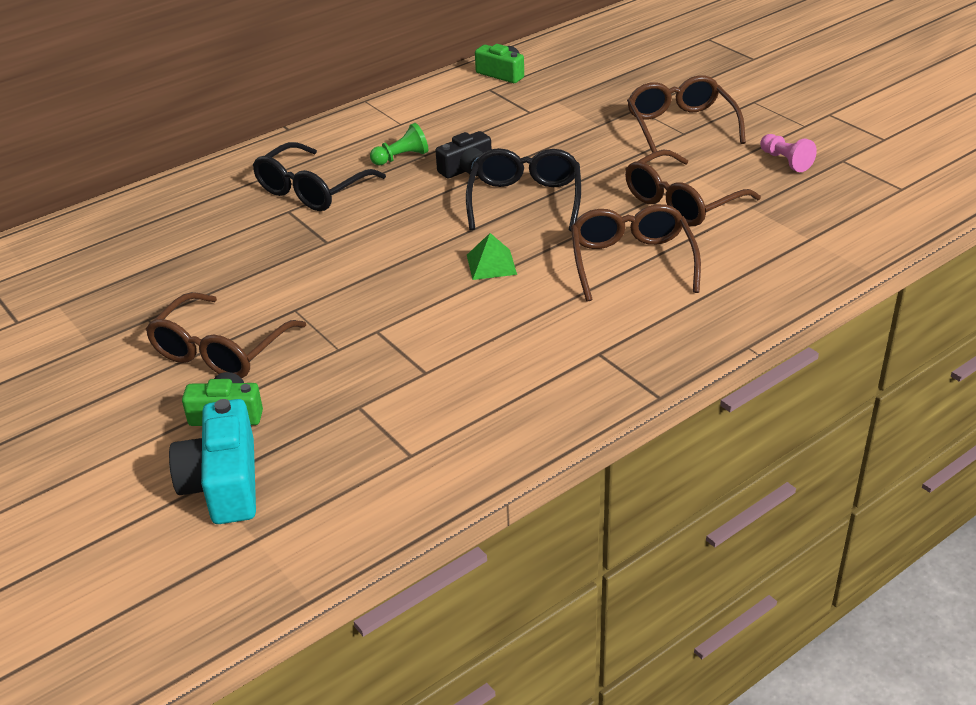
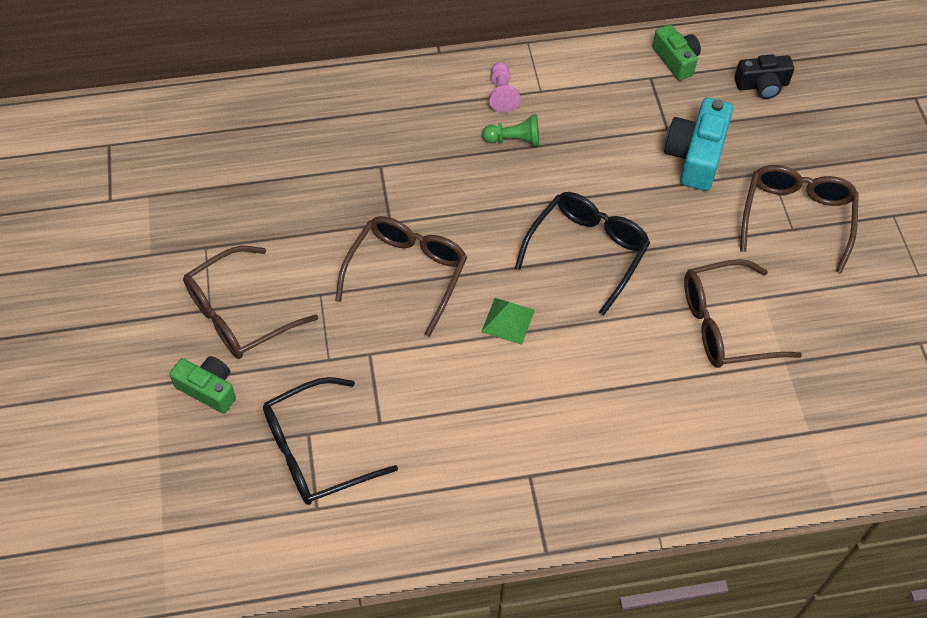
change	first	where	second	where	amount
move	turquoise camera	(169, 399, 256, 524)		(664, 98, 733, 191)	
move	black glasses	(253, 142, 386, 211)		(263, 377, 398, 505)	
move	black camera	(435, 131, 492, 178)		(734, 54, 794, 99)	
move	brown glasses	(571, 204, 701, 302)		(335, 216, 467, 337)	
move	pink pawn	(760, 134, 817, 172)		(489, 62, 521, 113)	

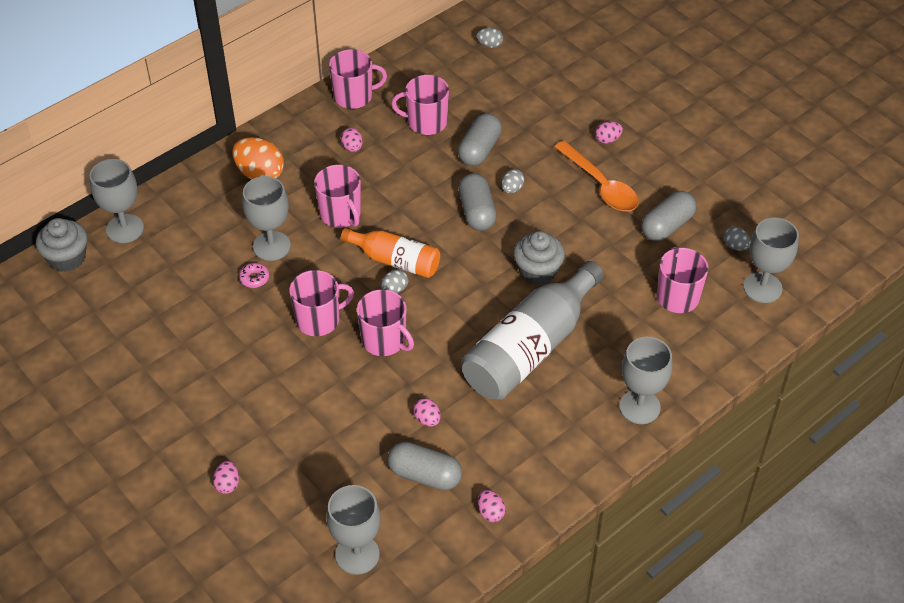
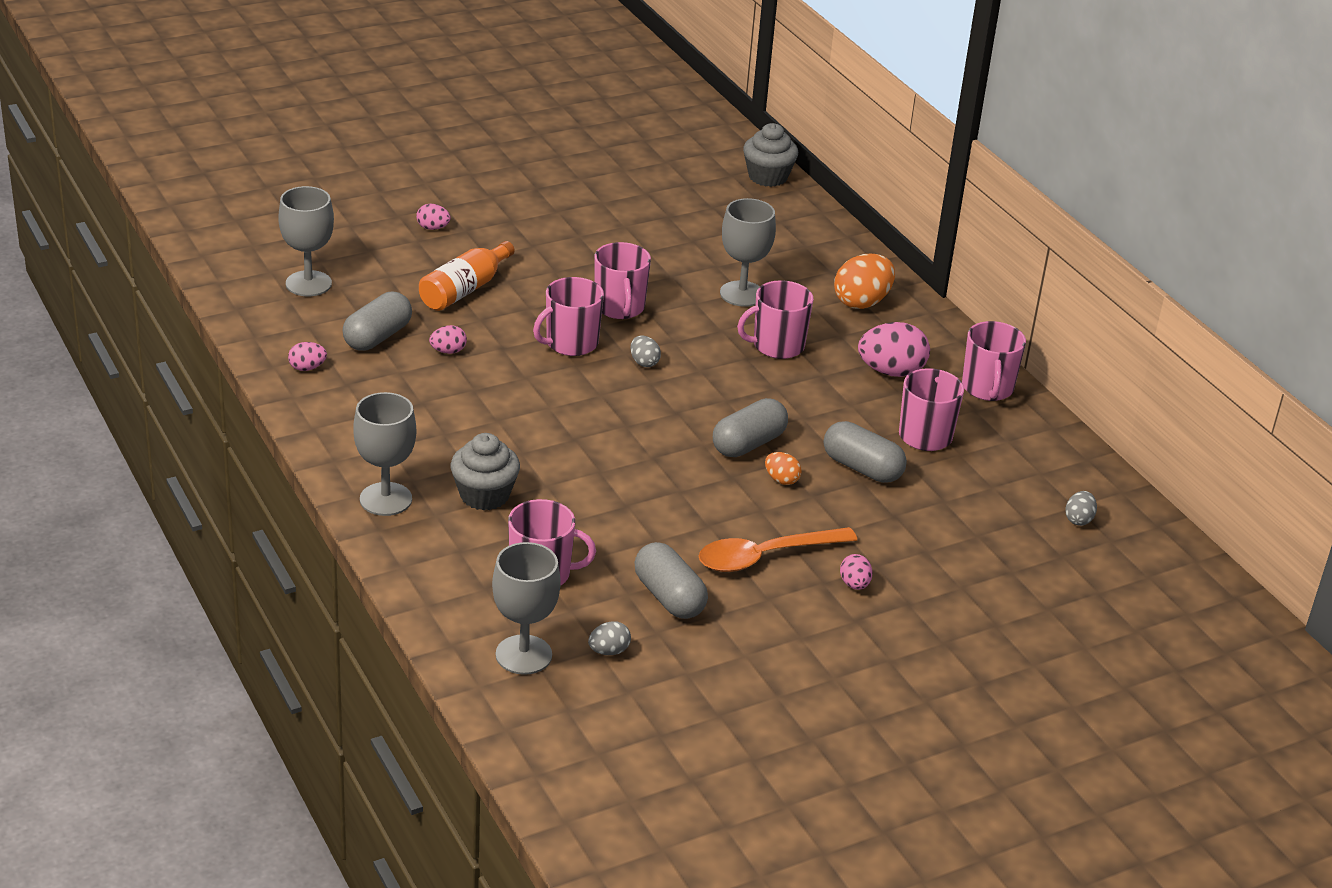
change	first	where	second	where	amount
delete	grey goblet	(90, 159, 144, 243)			
delete	pink donut	(239, 263, 269, 288)			
resize	pink egg	(341, 128, 363, 152)		(858, 322, 930, 377)	x1.94
move	orange bottle	(341, 228, 440, 278)		(419, 241, 515, 311)	
rotate	grey capsule	(458, 173, 497, 231)		(713, 398, 788, 457)	45 degrees counterclockwise
delete	grey bottle	(462, 261, 604, 400)			
recolor	grey egg	(501, 169, 525, 193)	orange egg	(765, 452, 802, 485)	
move	grey cupcake	(513, 231, 565, 285)		(451, 433, 520, 510)	

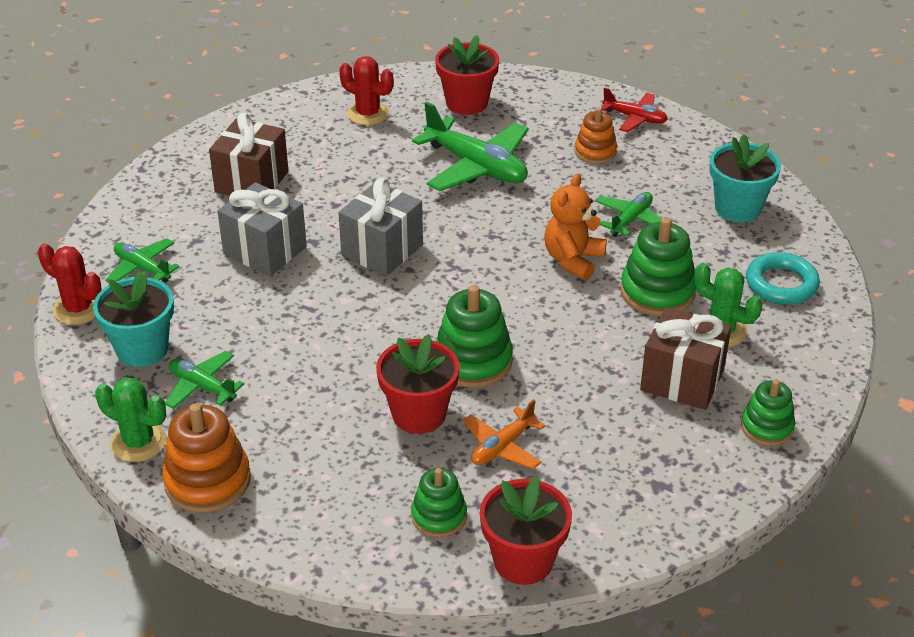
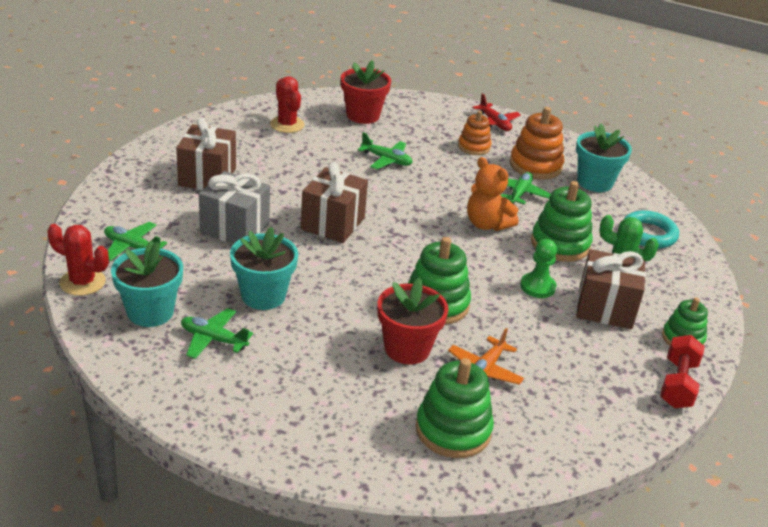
change	first	where	second	where	amount
delete	green cactus	(95, 377, 167, 462)			
move	orange stacking toy	(162, 403, 251, 513)		(510, 107, 564, 180)	
rotate	red cactus	(339, 56, 393, 125)		(270, 76, 305, 133)	45 degrees clockwise
recolor	grey gift	(339, 178, 423, 276)	brown gift	(301, 162, 368, 243)	
resize	green stacking toy	(411, 468, 467, 537)		(416, 358, 494, 458)	x1.58
resize	green plane	(412, 102, 529, 191)		(358, 132, 413, 169)	x0.55
delete	red flower pot	(480, 476, 572, 585)			
rotate	orange teddy bear	(545, 174, 607, 280)		(467, 157, 518, 231)	60 degrees counterclockwise
rotate	red plane	(601, 88, 668, 132)		(472, 93, 521, 131)	45 degrees clockwise
insert			turquoise flower pot	(230, 227, 298, 310)	
insert			green pawn	(520, 239, 557, 298)	
insert			red dumbbell	(660, 335, 705, 408)	

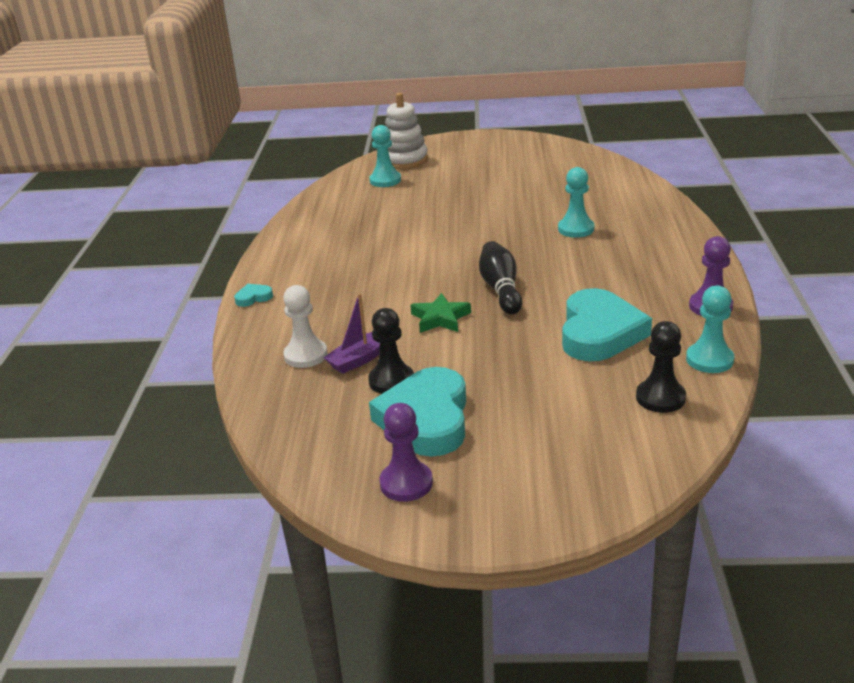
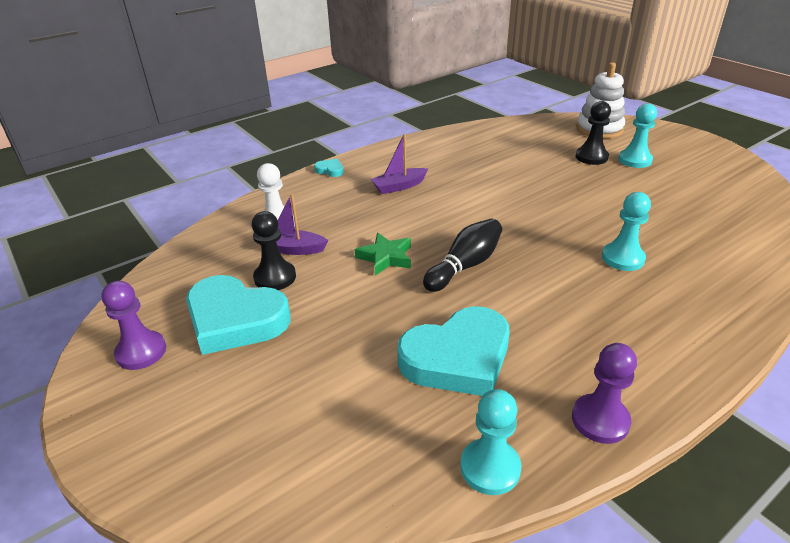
change	first	where	second	where	amount
move	turquoise pawn	(369, 125, 401, 187)		(618, 103, 657, 168)	
rotate	turquoise heart	(369, 367, 466, 457)		(186, 275, 291, 355)	120 degrees counterclockwise
move	black pawn	(636, 321, 686, 413)		(575, 101, 611, 165)	
insert			purple boat	(371, 134, 428, 194)	

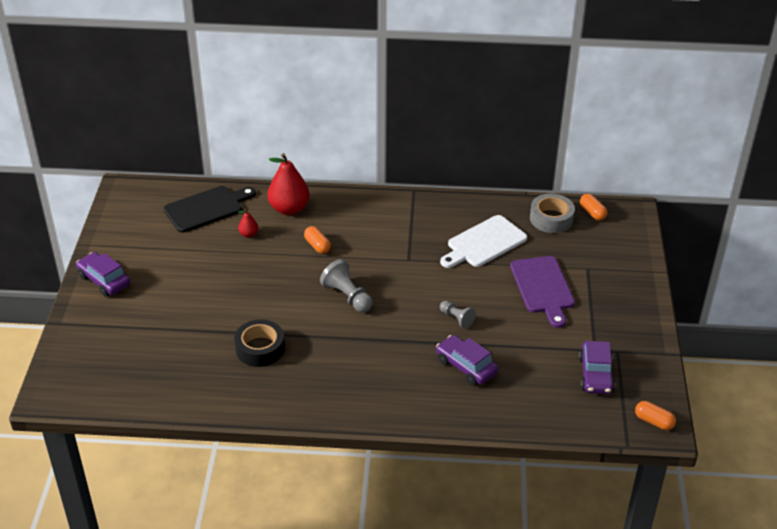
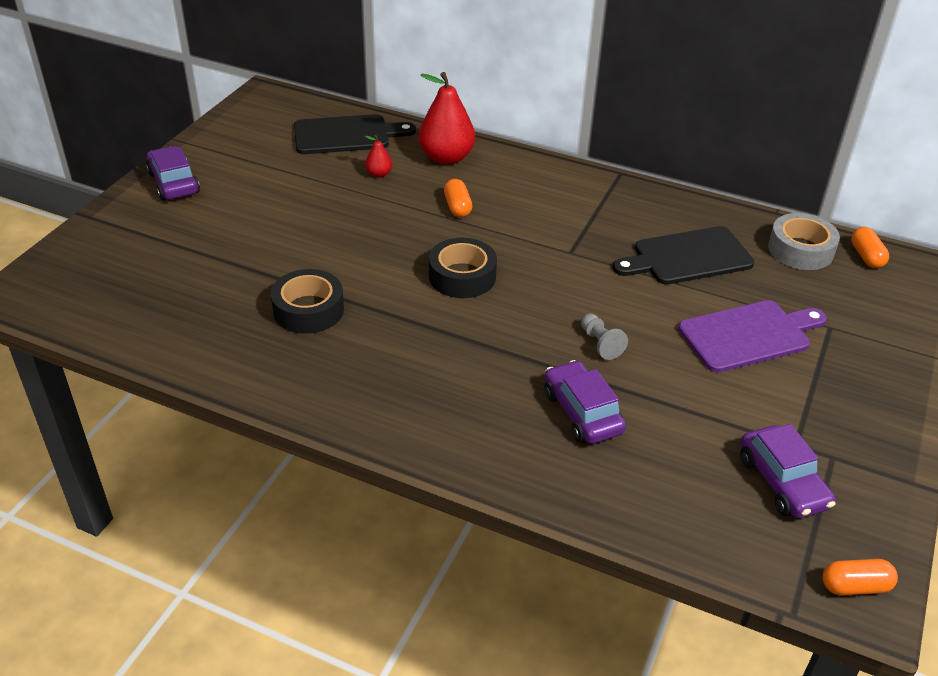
change	first	where	second	where	amount
replace	grey pawn	(320, 259, 373, 313)	black tape	(429, 238, 497, 298)	
recolor	white cutting board	(440, 215, 527, 268)	black cutting board	(613, 226, 754, 285)	
rotate	purple cutting board	(510, 256, 575, 328)		(678, 300, 827, 372)	120 degrees counterclockwise
rotate	purple car	(579, 341, 615, 394)		(740, 424, 835, 518)	45 degrees counterclockwise
rotate	orange capsule	(635, 401, 676, 430)		(822, 559, 898, 596)	60 degrees counterclockwise

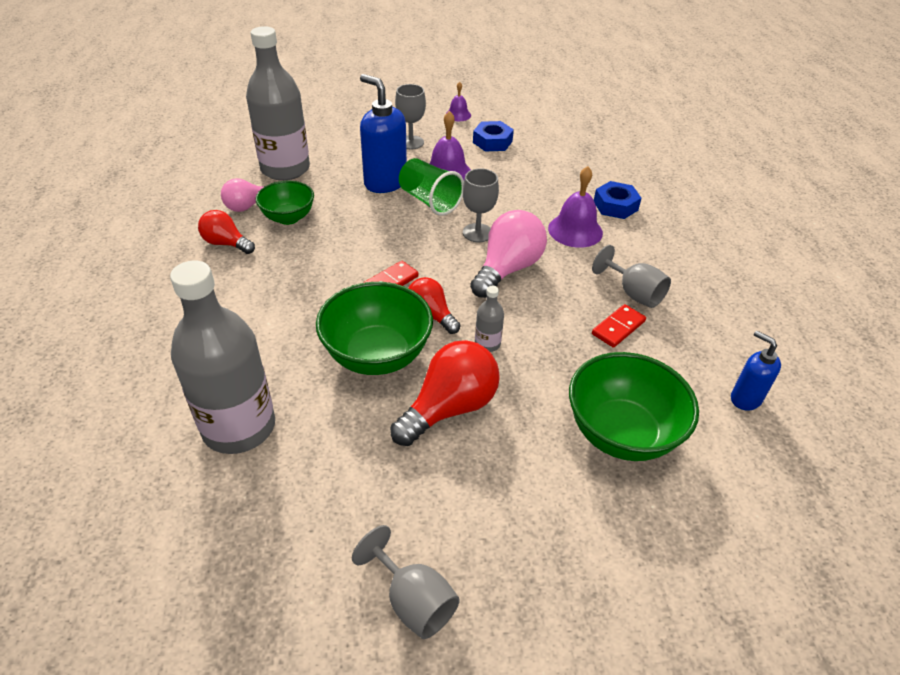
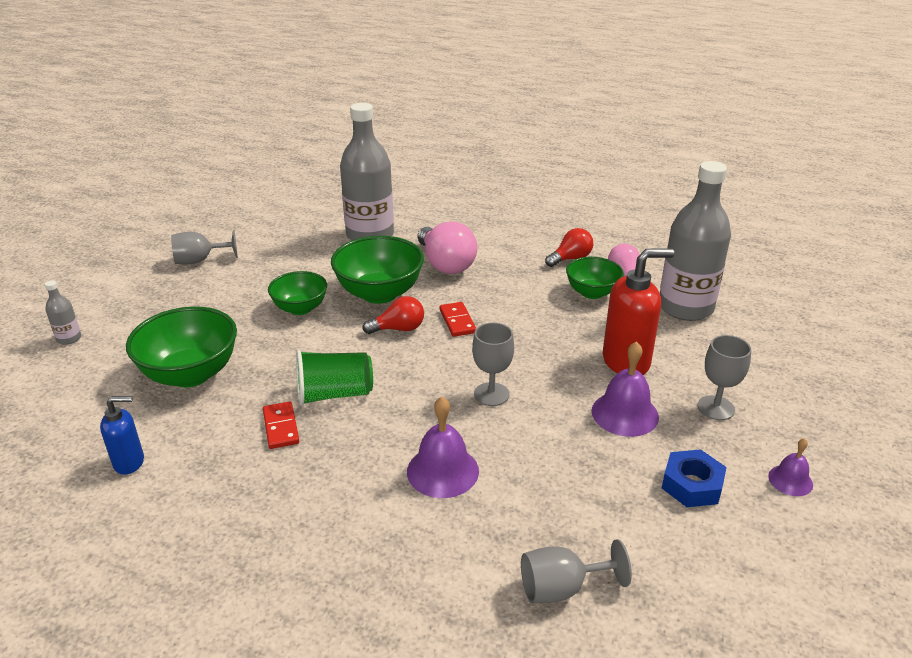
change	first	where	second	where	amount
recolor	blue soap dispenser	(360, 74, 407, 193)	red soap dispenser	(603, 248, 674, 375)	
replace	red light bulb	(390, 340, 500, 446)	green bowl	(268, 271, 327, 315)	
move	green cup	(399, 158, 464, 216)		(296, 350, 373, 406)	
move	pink light bulb	(470, 210, 547, 298)		(418, 221, 477, 274)	
move	grey bottle	(475, 286, 504, 352)		(45, 280, 81, 345)	
move	grey goblet	(592, 245, 671, 308)		(521, 539, 632, 603)	
delete	blue nut	(594, 181, 642, 219)			

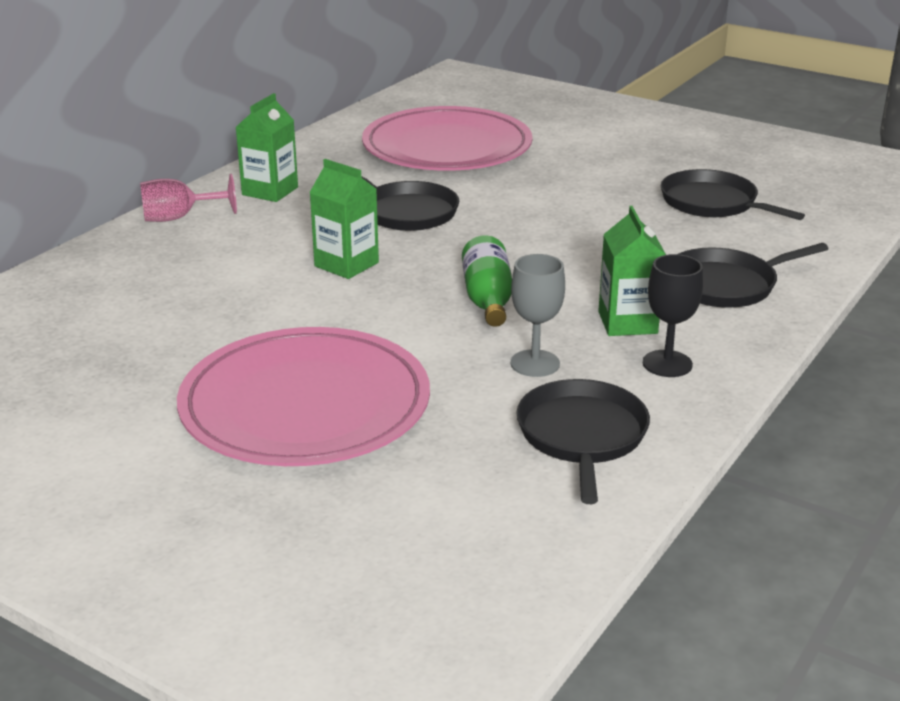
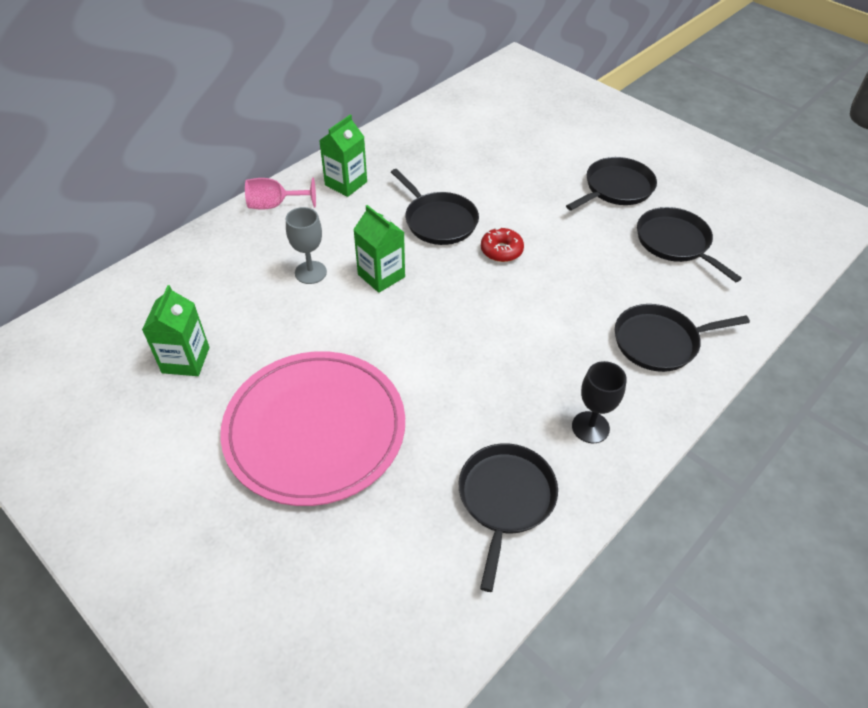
change	first	where	second	where	amount
delete	pink plate	(362, 106, 532, 171)			
delete	green bottle	(462, 235, 512, 327)			
move	grey goblet	(511, 254, 565, 377)		(286, 207, 327, 284)	
move	green carton	(598, 206, 666, 336)		(142, 285, 209, 376)	
insert			red donut	(481, 227, 524, 262)	
insert			black pan	(566, 157, 657, 210)	

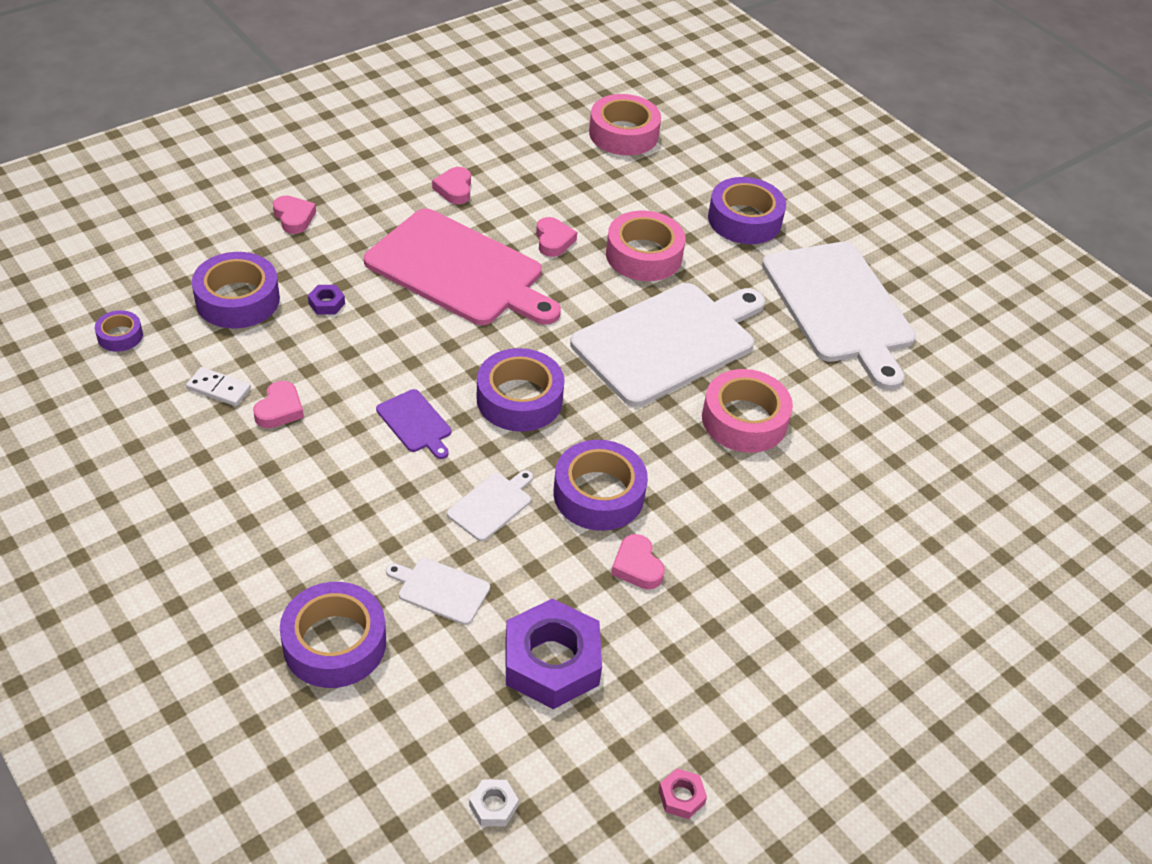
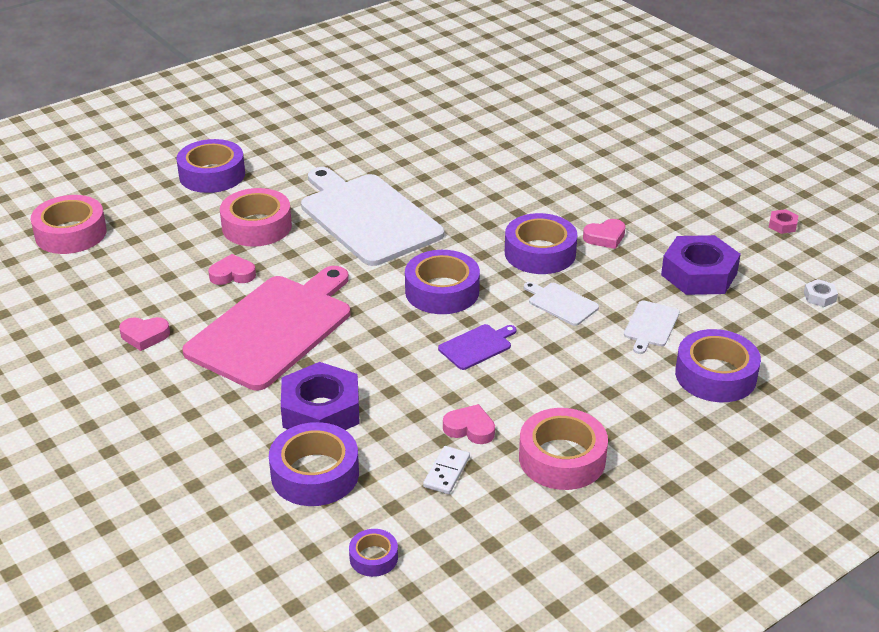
change	first	where	second	where	amount
delete	pink heart	(273, 195, 316, 234)			
resize	purple nut	(308, 285, 345, 315)		(281, 362, 360, 430)	x2.38
move	pink tape	(702, 369, 793, 453)		(519, 408, 608, 490)	
delete	white cutting board	(762, 242, 916, 390)			

